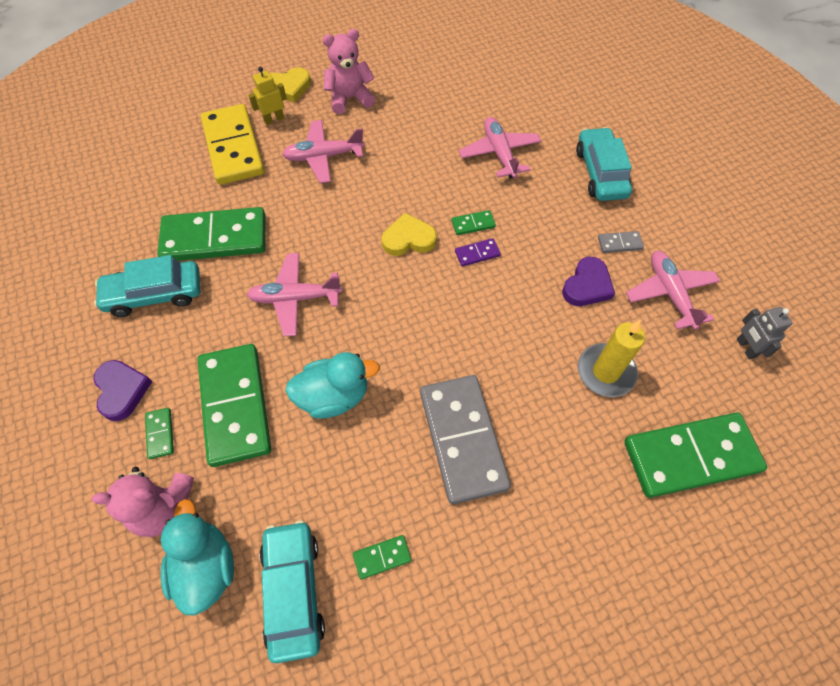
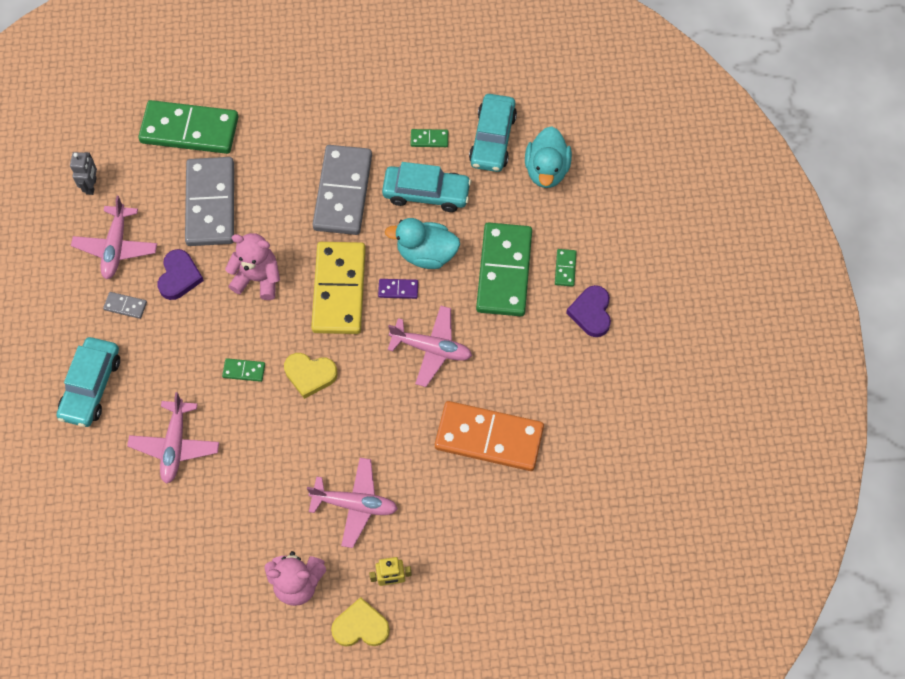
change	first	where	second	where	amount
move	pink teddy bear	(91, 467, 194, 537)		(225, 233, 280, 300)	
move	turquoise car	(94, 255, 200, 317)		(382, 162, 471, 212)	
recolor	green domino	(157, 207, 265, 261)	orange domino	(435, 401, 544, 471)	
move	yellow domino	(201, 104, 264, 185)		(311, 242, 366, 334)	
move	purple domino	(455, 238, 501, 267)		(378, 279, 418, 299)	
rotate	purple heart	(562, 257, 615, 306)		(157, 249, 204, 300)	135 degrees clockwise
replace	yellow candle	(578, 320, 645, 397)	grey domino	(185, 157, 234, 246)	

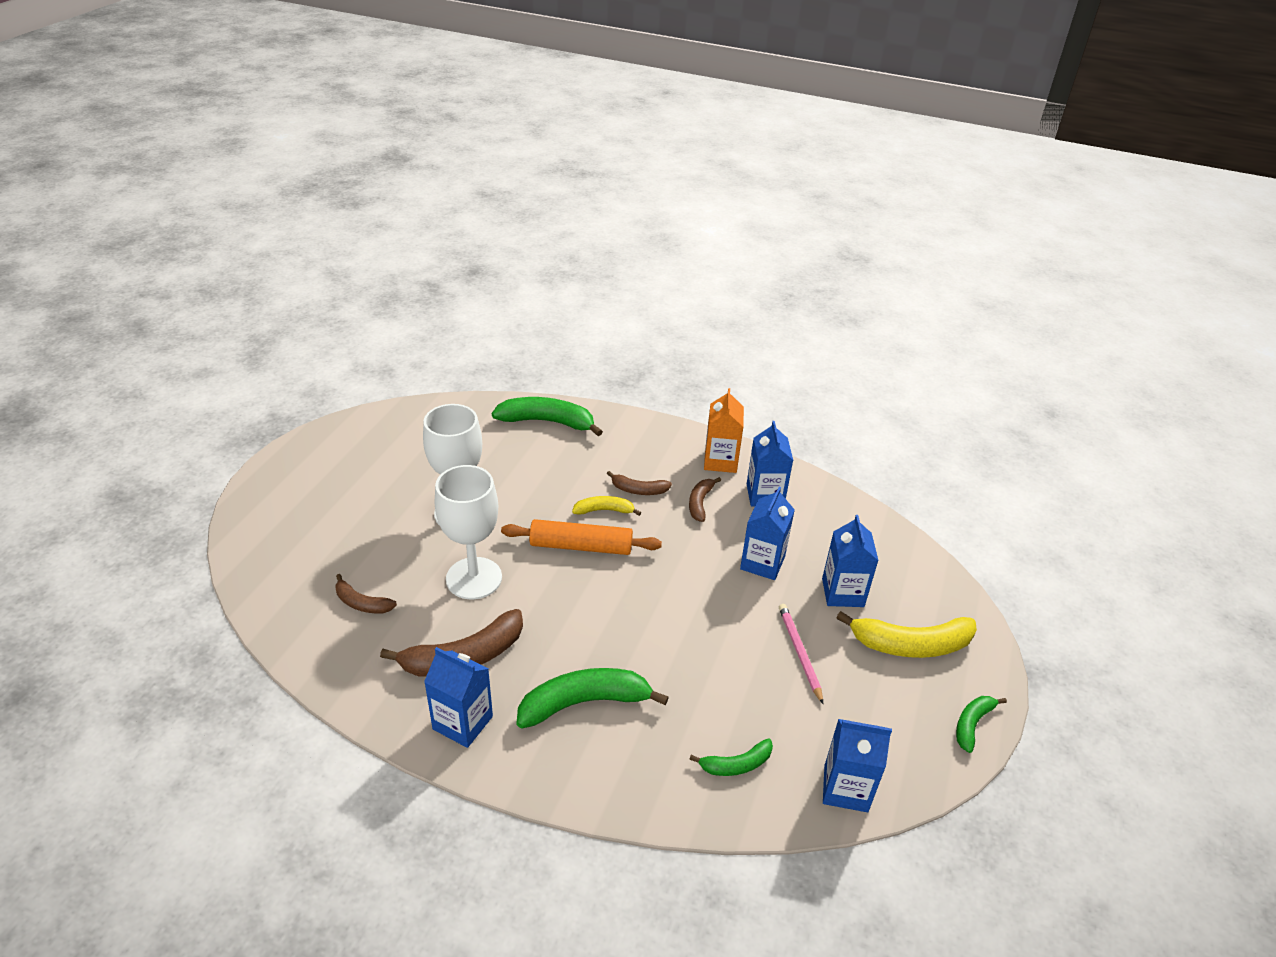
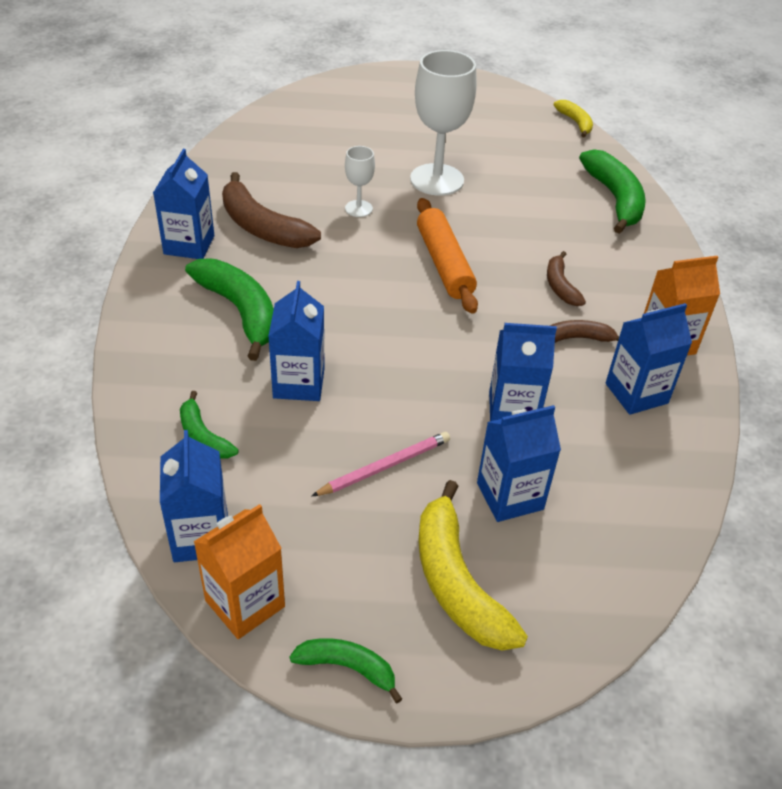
change	first	where	second	where	amount
delete	brown banana	(335, 574, 397, 614)			
resize	white goblet	(435, 465, 502, 599)		(345, 146, 375, 217)	x0.49
move	yellow banana	(572, 496, 641, 516)		(554, 100, 593, 137)	
insert			orange carton	(193, 504, 285, 639)	
insert			blue carton	(268, 281, 325, 401)	

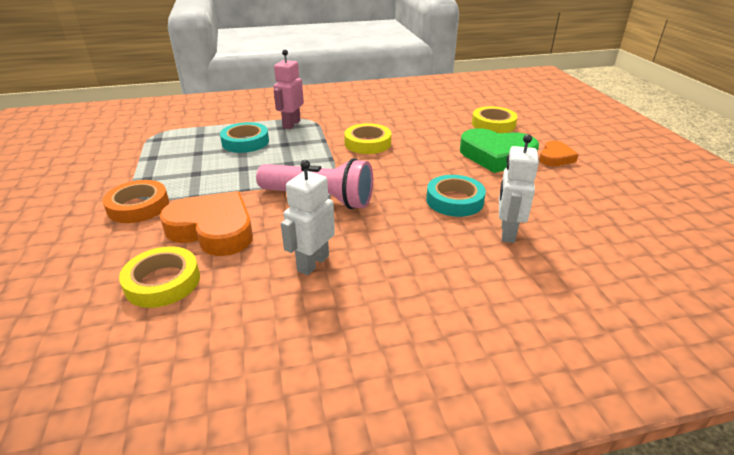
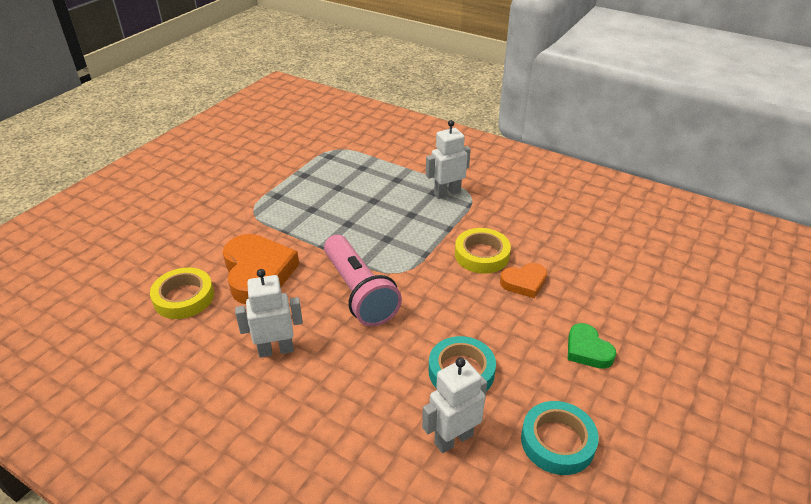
change	first	where	second	where	amount
delete	orange tape	(102, 180, 169, 223)			
move	turquoise tape	(220, 122, 269, 153)		(521, 401, 599, 475)	
recolor	pink robot	(273, 49, 304, 129)	white robot	(426, 120, 471, 199)	
resize	green heart	(460, 128, 539, 173)		(568, 323, 616, 369)	x0.54
delete	yellow tape	(472, 106, 518, 133)			
move	orange heart	(540, 141, 579, 166)		(500, 263, 547, 298)	

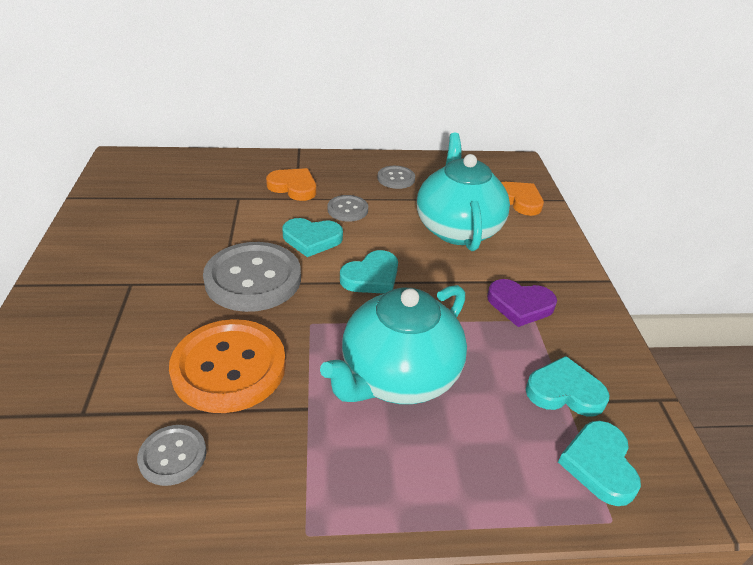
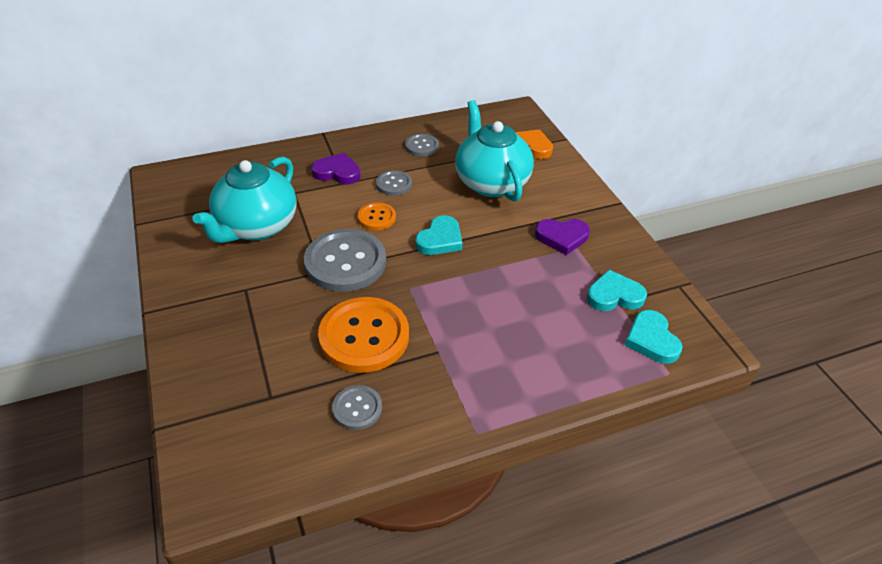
change	first	where	second	where	amount
recolor	orange heart	(266, 168, 316, 201)	purple heart	(311, 153, 361, 184)	
replace	turquoise heart	(282, 218, 343, 257)	orange button	(358, 202, 396, 230)	
move	turquoise teapot	(320, 285, 467, 404)		(193, 157, 297, 243)	

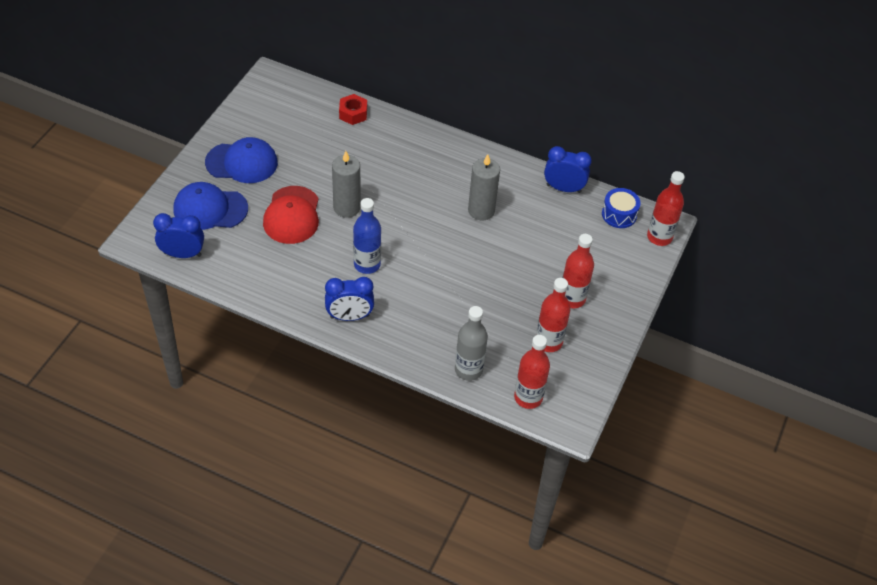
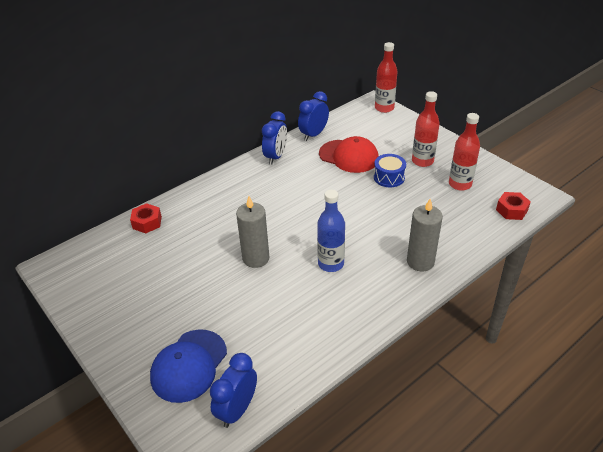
change	first	where	second	where	amount
delete	blue cap	(205, 137, 278, 183)			
move	red cap	(263, 186, 319, 244)		(319, 136, 379, 173)	
move	blue clock	(325, 277, 374, 321)		(262, 111, 287, 165)	
delete	grey bottle	(455, 306, 488, 381)			
move	grey candle	(468, 154, 500, 220)		(407, 199, 443, 271)	
replace	red bottle	(514, 335, 550, 409)	red nut	(496, 192, 531, 220)	
move	blue drum	(602, 188, 641, 228)		(374, 154, 406, 187)	

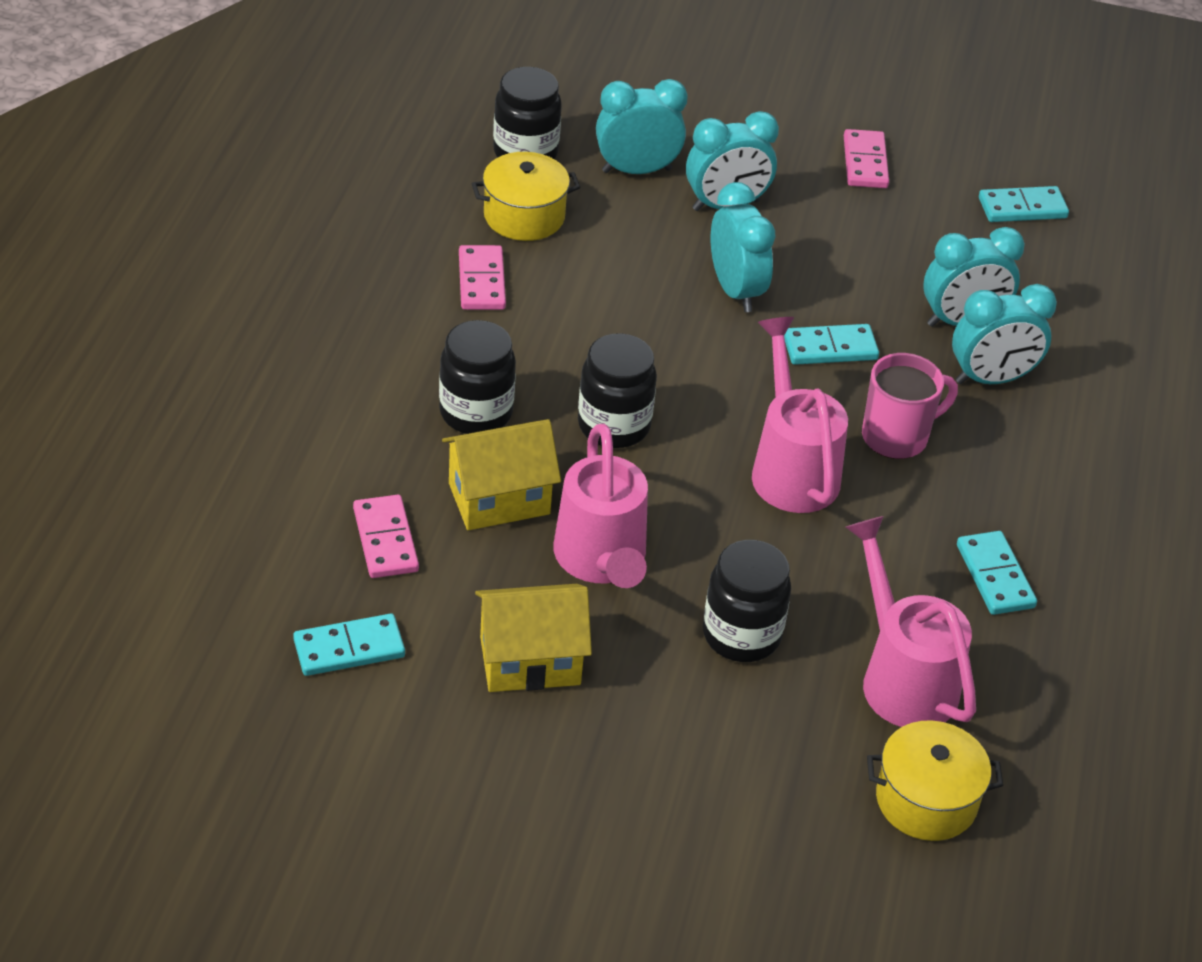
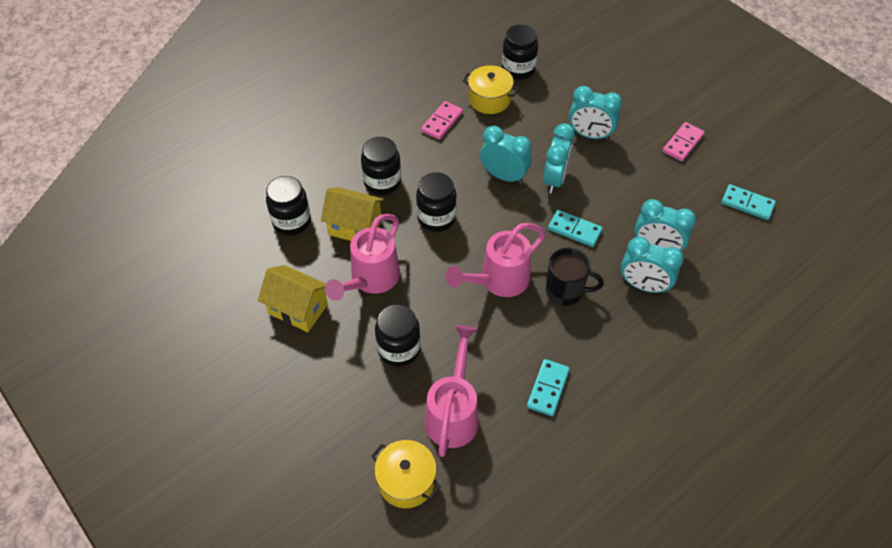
change	first	where	second	where	amount
delete	turquoise domino	(293, 614, 405, 676)			
replace	pink domino	(353, 495, 419, 578)	black jar	(266, 176, 311, 236)	
move	turquoise clock	(596, 79, 688, 174)		(480, 126, 532, 184)	
rotate	pink watering can	(752, 317, 848, 513)		(445, 223, 545, 297)	150 degrees counterclockwise
recolor	pink mug	(862, 353, 958, 459)	black mug	(546, 248, 604, 306)	

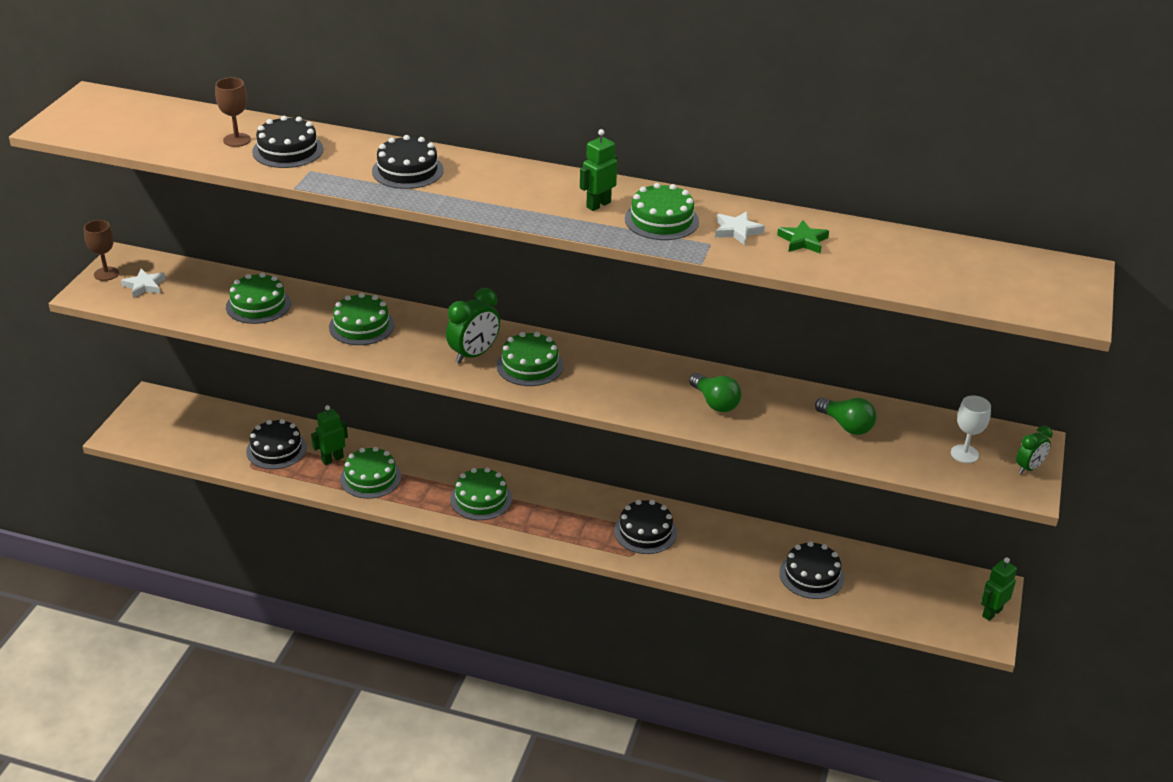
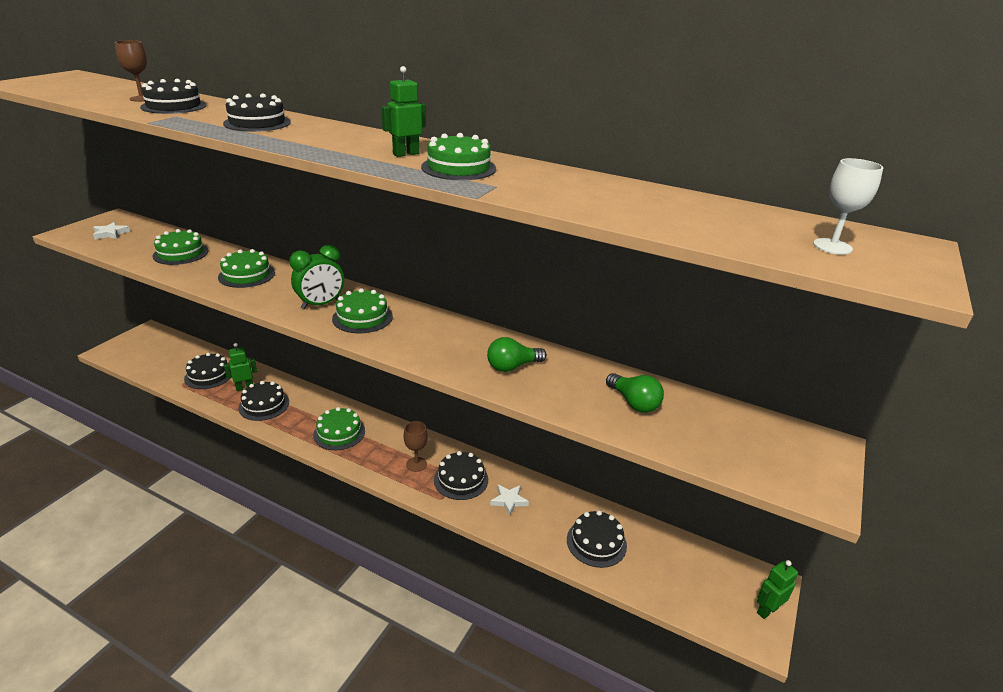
change	first	where	second	where	amount
move	brown goblet	(84, 220, 119, 281)		(404, 421, 428, 472)	
recolor	green cake	(340, 447, 401, 499)	black cake	(239, 381, 289, 421)	
rotate	green light bulb	(689, 373, 742, 412)		(487, 337, 547, 372)	90 degrees clockwise
move	white star	(715, 211, 765, 245)		(490, 484, 529, 516)	
delete	green star	(777, 220, 829, 254)			
move	white goblet	(951, 395, 991, 463)		(813, 158, 883, 255)	
delete	green clock	(1016, 426, 1053, 474)			

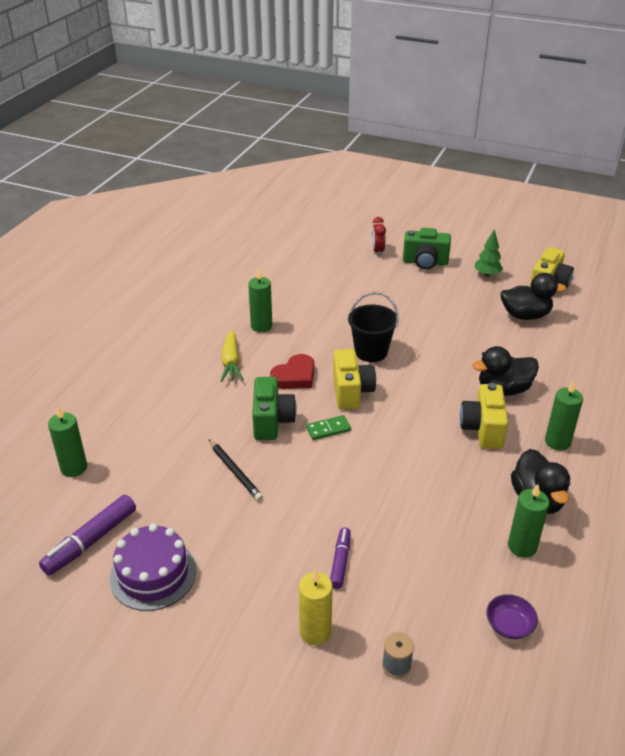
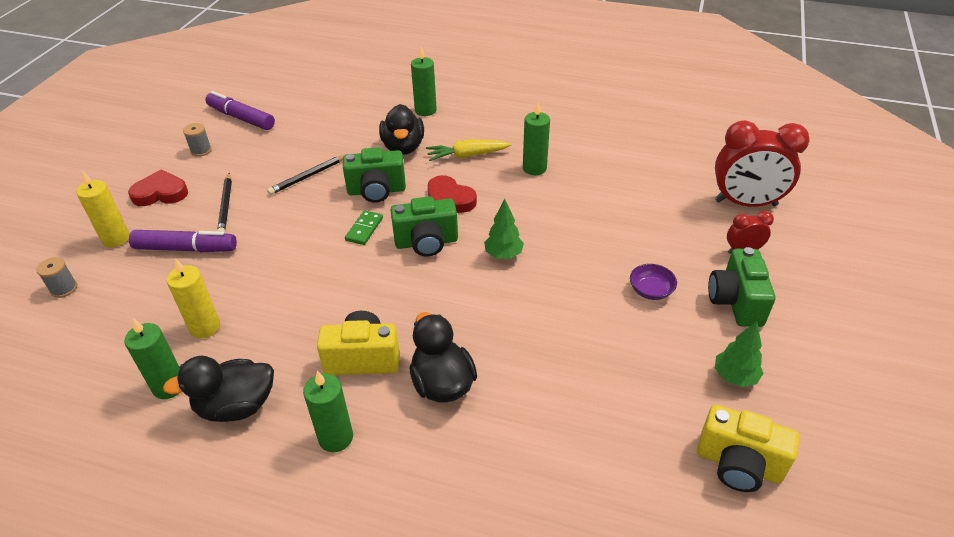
change	first	where	second	where	amount
move	green candle	(48, 406, 87, 477)		(411, 47, 437, 116)	
replace	purple cake	(110, 524, 197, 611)	grey spool	(183, 123, 212, 157)	
rotate	green domino	(306, 415, 351, 440)		(345, 210, 383, 245)	45 degrees clockwise
resize	purple marker	(330, 528, 351, 589)		(129, 230, 237, 252)	x1.62
recolor	yellow camera	(333, 349, 376, 410)	green camera	(390, 196, 458, 257)	
replace	black bucket	(348, 292, 398, 362)	green tree	(484, 199, 524, 259)	
move	purple bowl	(487, 594, 538, 639)		(630, 264, 677, 300)	
move	black duck	(500, 273, 567, 320)		(379, 104, 424, 155)	
insert			red heart	(128, 170, 188, 206)	
insert			yellow candle	(167, 258, 220, 338)	
insert			black pencil	(217, 173, 232, 233)	
insert			red clock	(715, 120, 810, 207)	

